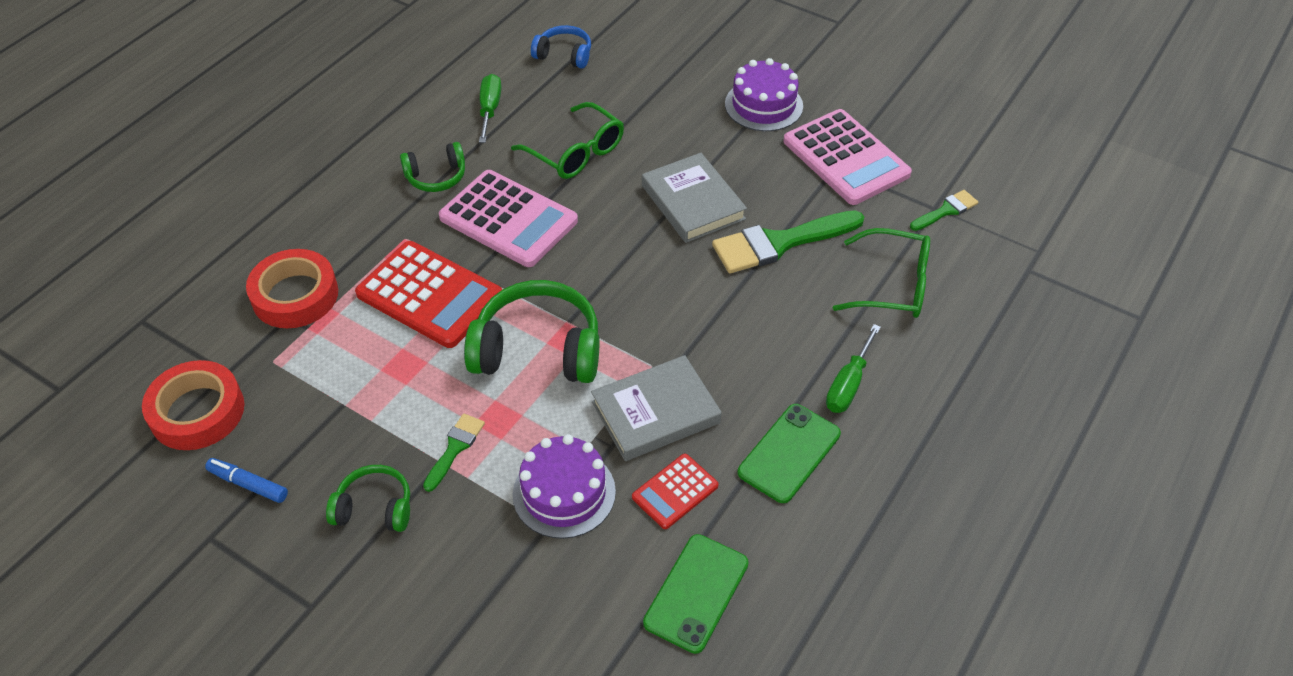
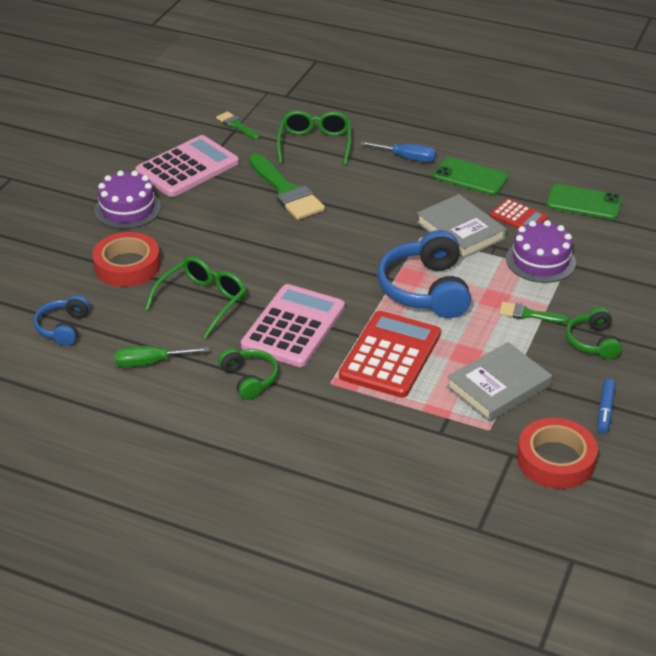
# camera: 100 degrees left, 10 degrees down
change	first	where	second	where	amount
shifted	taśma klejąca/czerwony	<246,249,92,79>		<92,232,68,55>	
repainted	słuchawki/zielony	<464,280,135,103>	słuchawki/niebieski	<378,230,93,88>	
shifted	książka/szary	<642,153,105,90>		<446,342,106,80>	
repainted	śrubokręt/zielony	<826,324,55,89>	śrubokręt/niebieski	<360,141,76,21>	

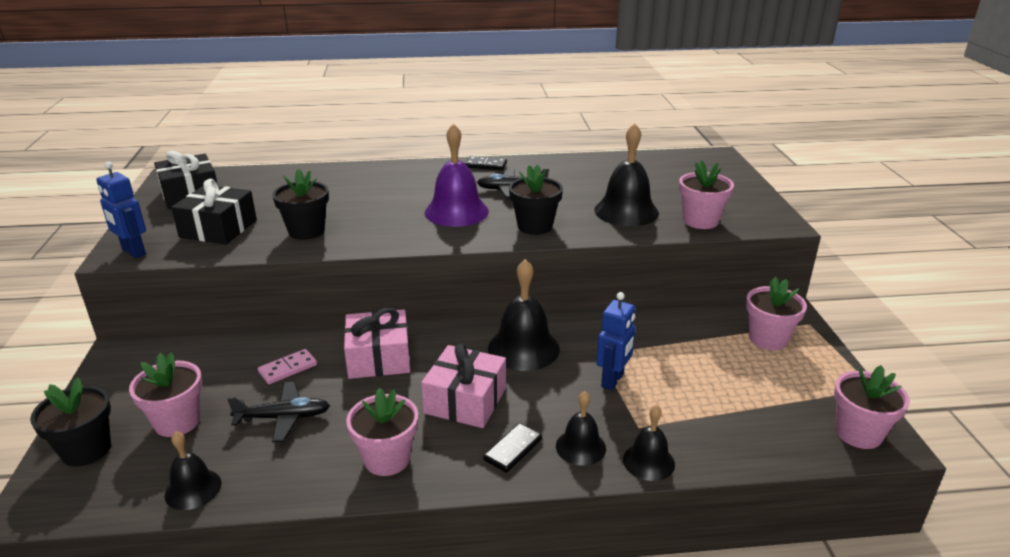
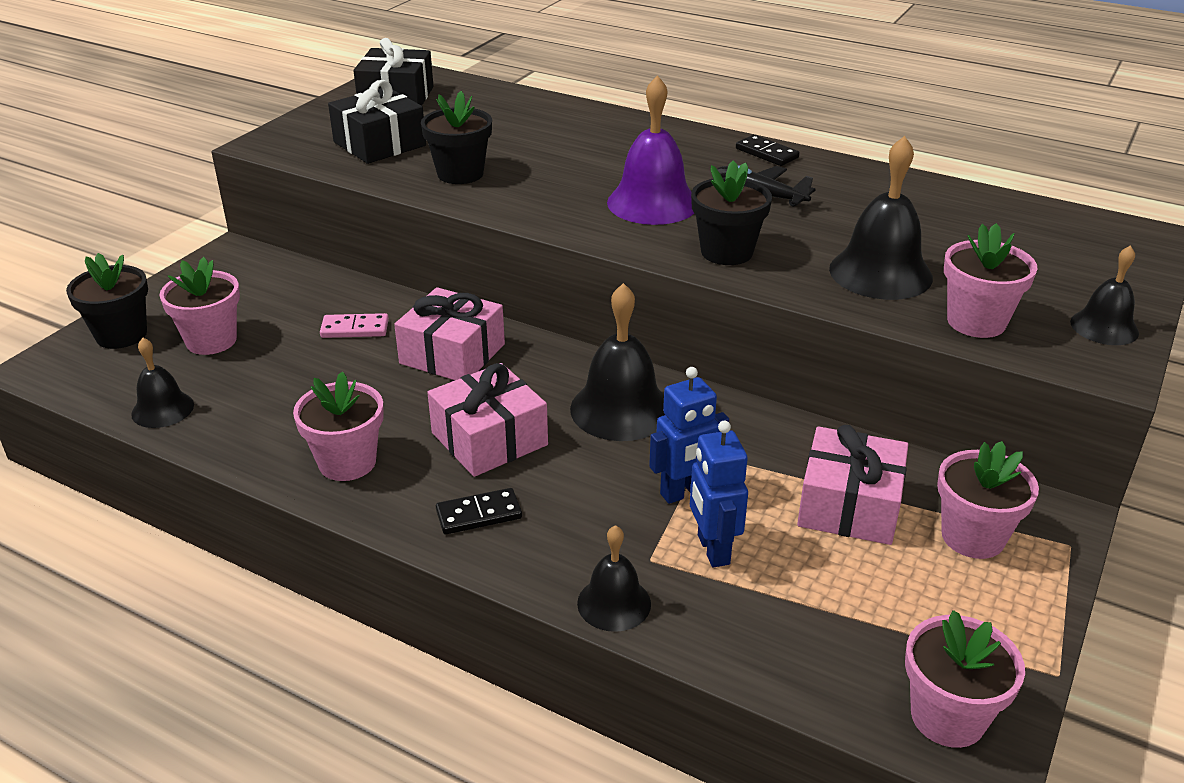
# camera: 35 degrees right, 5 degrees up
change	first	where	second	where	amount
shifted	robot/niebieski	<96,162,50,97>		<690,421,58,146>	
gone	samolot/czarny	<227,382,103,60>			
shifted	dzwonek/czarny	<556,391,50,75>		<1070,245,69,100>	
new			prezent/różowy	<797,425,111,120>	

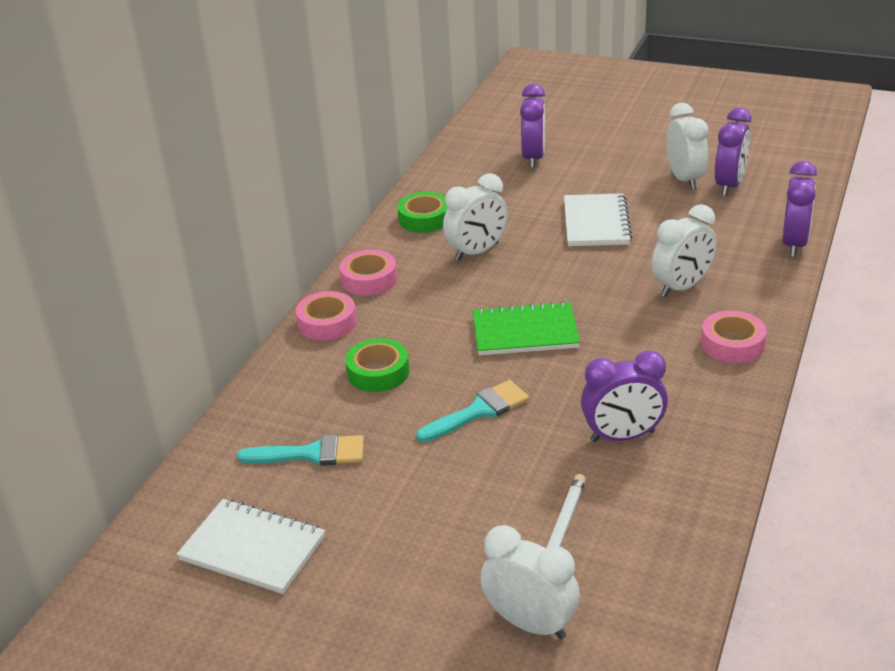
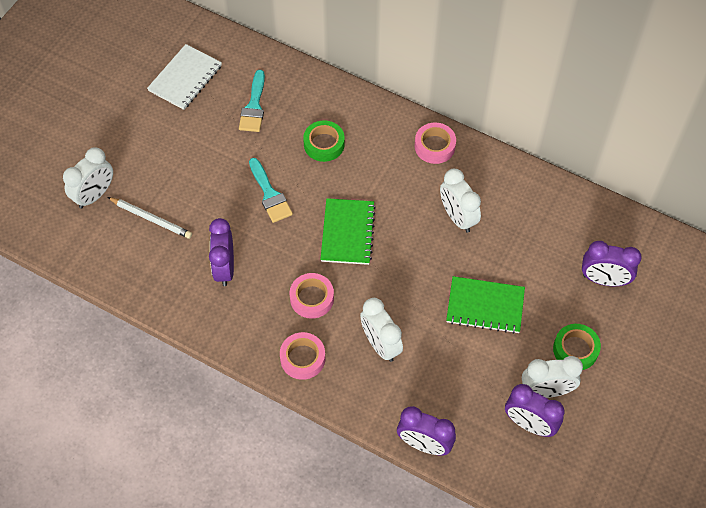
# camera: 95 degrees right, 25 degrees up
change	first	where	second	where	amount
shifted	taśma klejąca/różowy	<296,291,61,49>		<290,273,44,46>	
shifted	taśma klejąca/zielony	<397,192,50,41>		<553,324,48,46>	
repainted	zeszyt/biały	<564,193,68,53>	zeszyt/zielony	<446,276,79,58>	

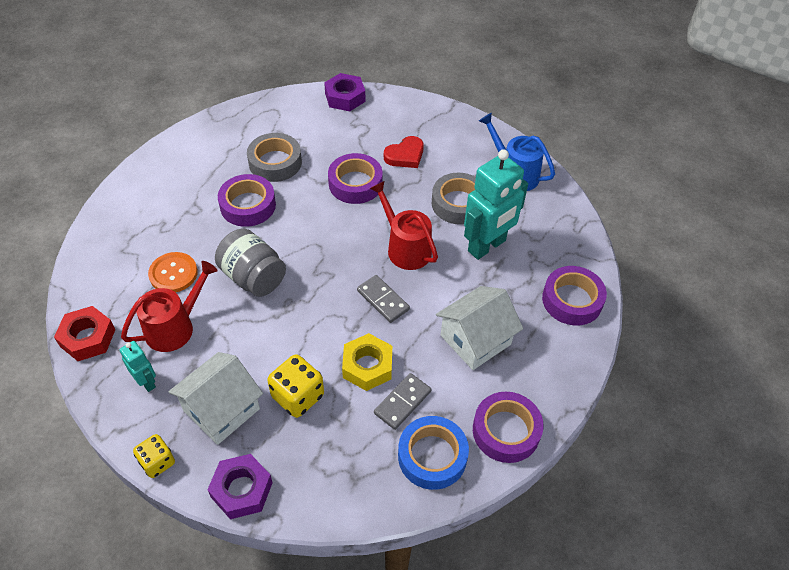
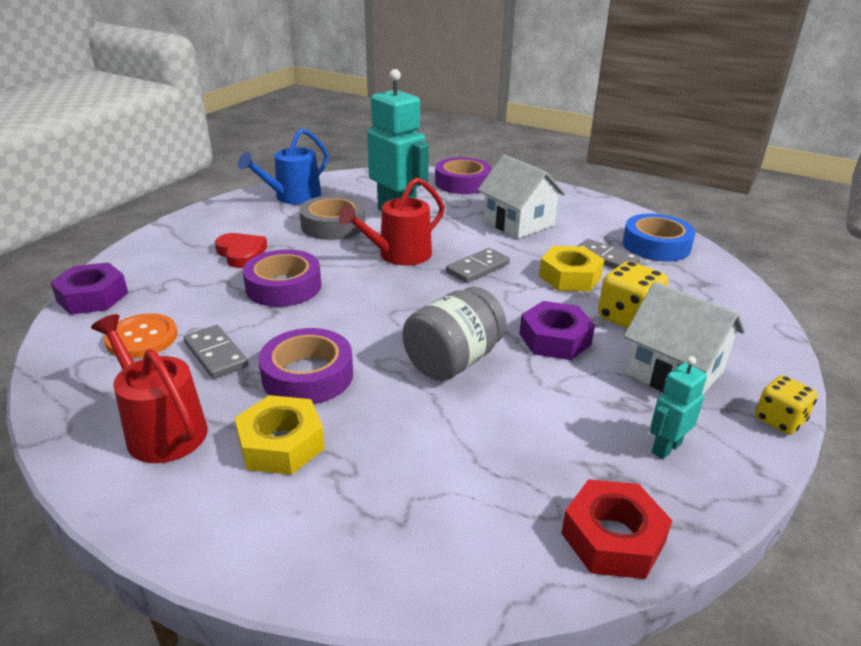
# camera: 90 degrees left, 20 degrees down
change	first	where	second	where	amount
shifted	konewka/czerwony	<121,261,97,91>		<91,314,117,149>	
shifted	guzik/pomarańczowy	<148,252,50,41>		<104,313,74,45>	
shifted	nakrętka/fioletowy	<207,454,66,65>		<519,301,76,59>	
swapped	taśma klejąca/szary	<247,133,55,49>	kostka domina/szary	<184,325,64,54>	
gone	taśma klejąca/fioletowy	<473,392,70,71>			
new			nakrętka/żółty	<235,395,90,80>	

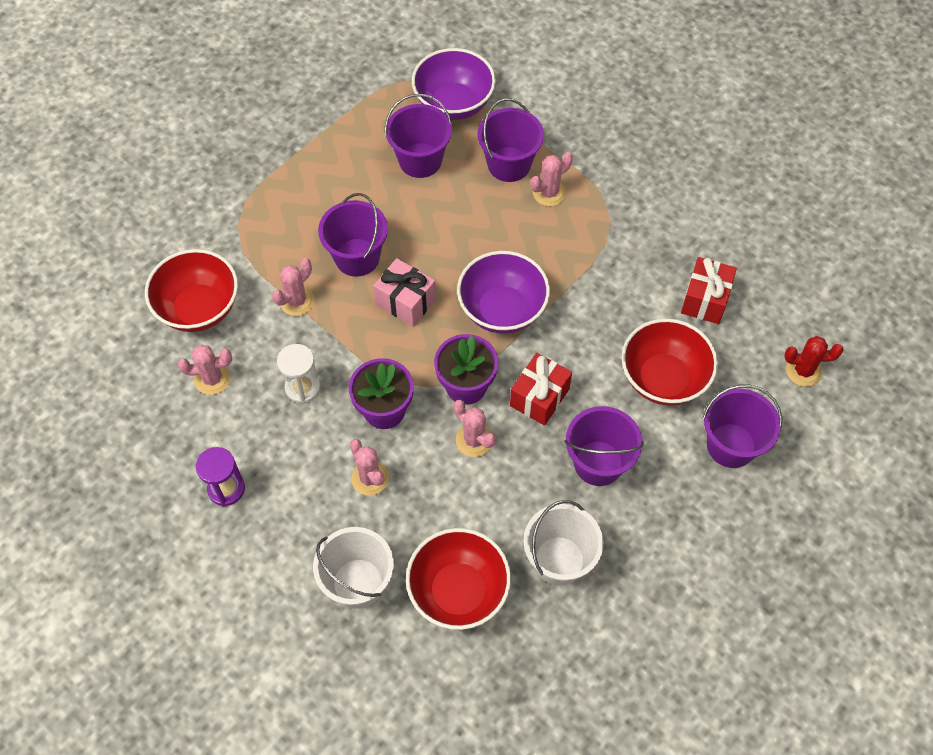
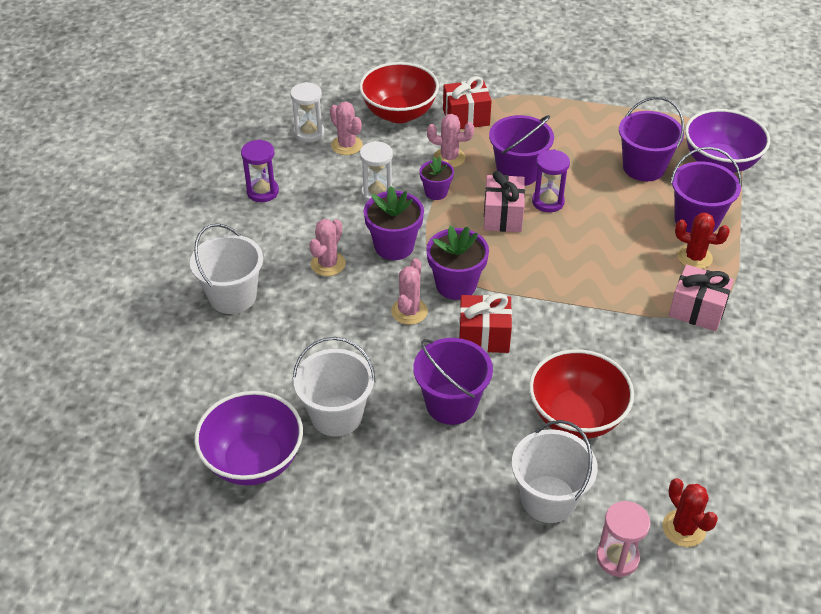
# camera: 60 degrees right, 15 degrees down
change	first	where	second	where	amount
gone	miska/czerwony	<406,528,105,102>			
shifted	miska/fioletowy	<457,251,93,83>		<194,391,109,94>	
repainted	kaktus/różowy	<531,152,42,54>	kaktus/czerwony	<675,213,55,56>	
shifted	prezent/czerwony	<681,257,56,67>		<443,76,49,53>	
repainted	wiadro/fioletowy	<703,384,79,84>	wiadro/biały	<512,420,86,103>	
new			klepsydra/biały	<290,82,34,60>	
new			doniczka/fioletowy	<420,156,34,44>	
new			klepsydra/fioletowy	<532,149,38,63>	
new			klepsydra/różowy	<596,501,55,76>	
new			prezent/różowy	<669,265,65,66>	

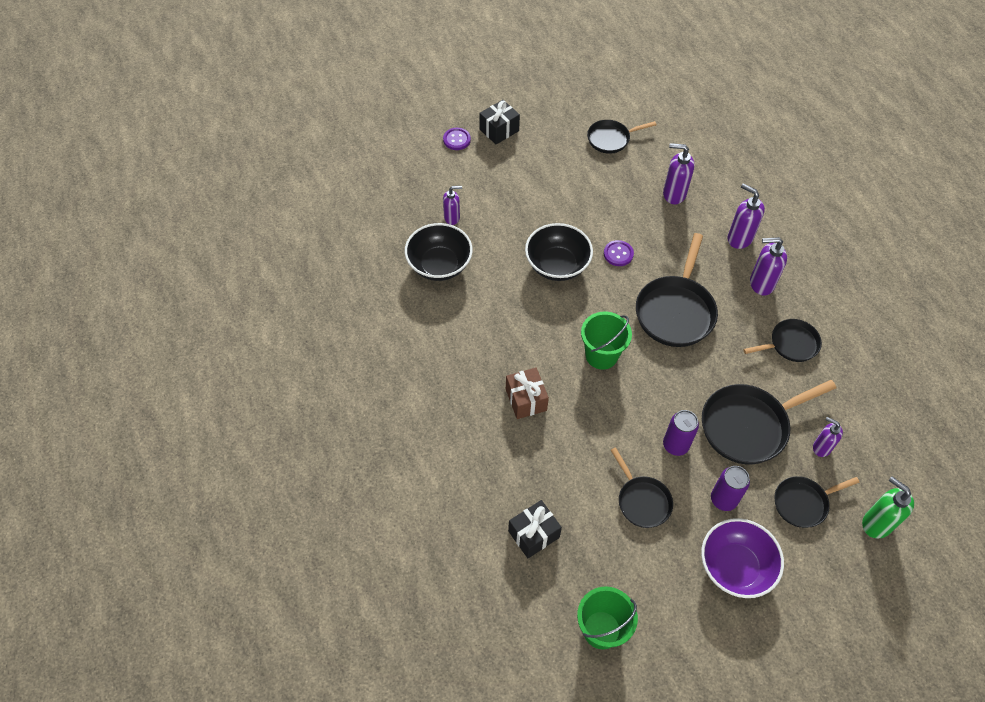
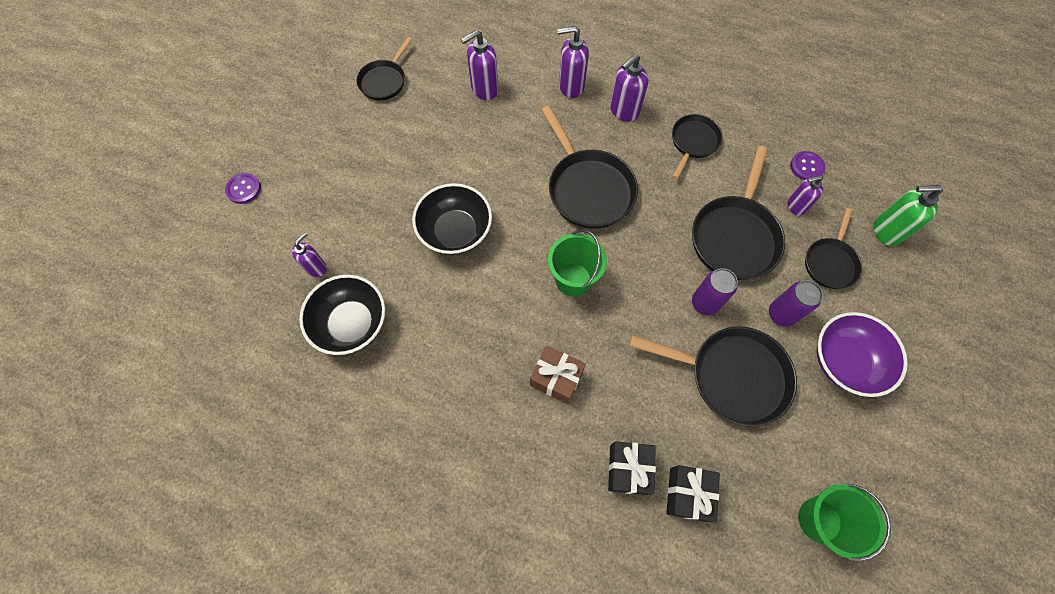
# camera: 45 degrees left, 10 degrees up
change	first	where	second	where	amount
shifted	prezent/czarny	<479,100,41,44>		<608,441,48,54>	
shifted	guzik/fioletowy	<604,240,30,26>		<790,151,35,29>	
scaled	patelnia/czarny	<611,447,62,81>		<629,327,168,99>	x1.69

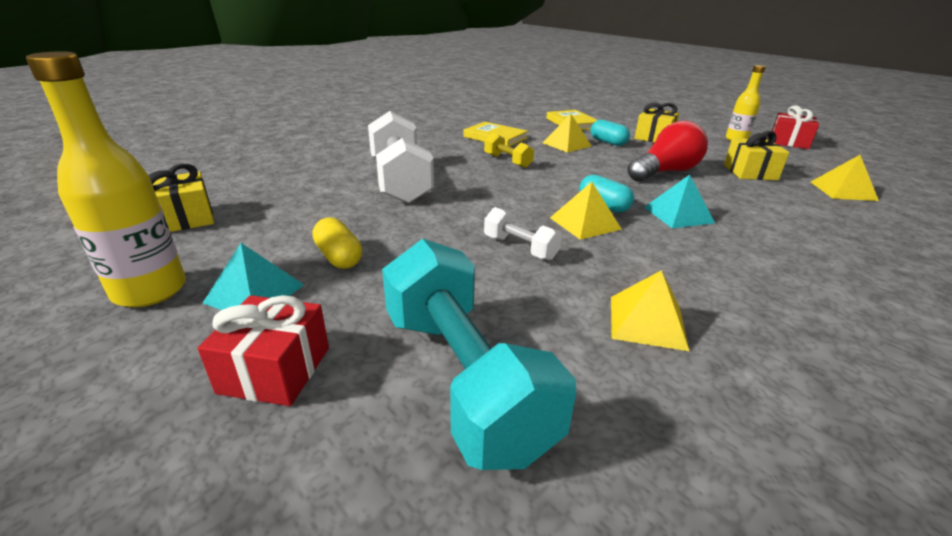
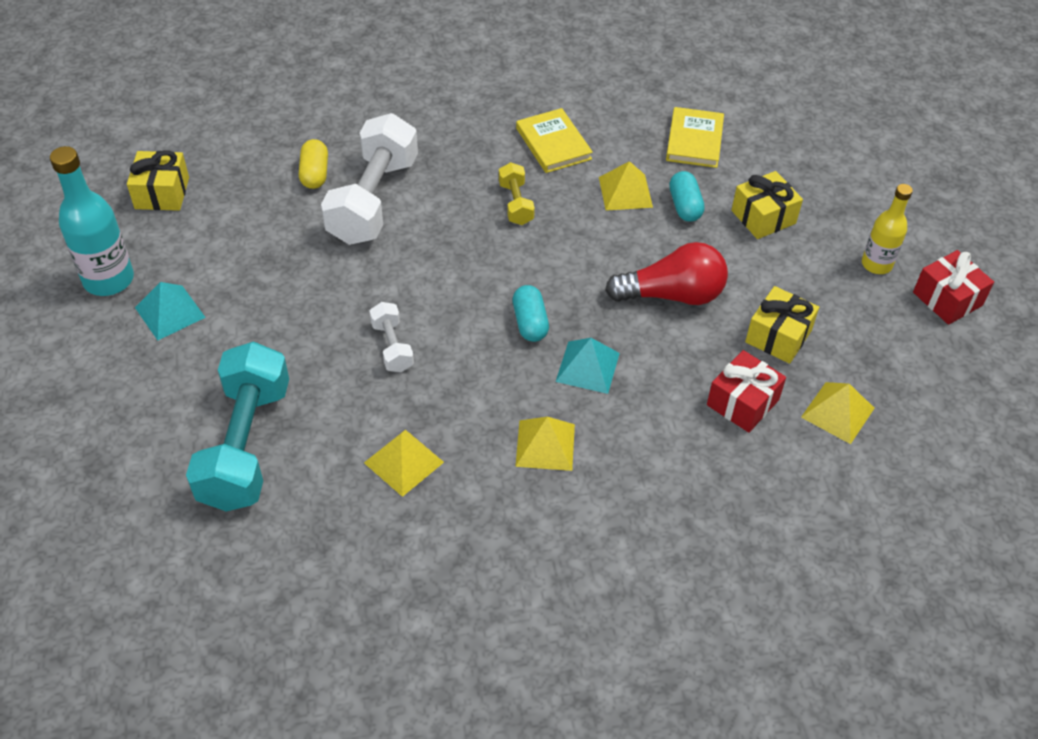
# camera: 30 degrees right, 20 degrees up
change	first	where	second	where	amount
repainted	butelka/żółty	<26,51,160,257>	butelka/turkusowy	<50,146,84,150>	
shifted	prezent/czerwony	<197,295,132,111>		<707,350,79,83>	
shifted	kapsułka/żółty	<312,217,50,52>		<299,139,29,50>	
shifted	piramida/żółty	<550,182,72,58>		<515,417,60,54>	

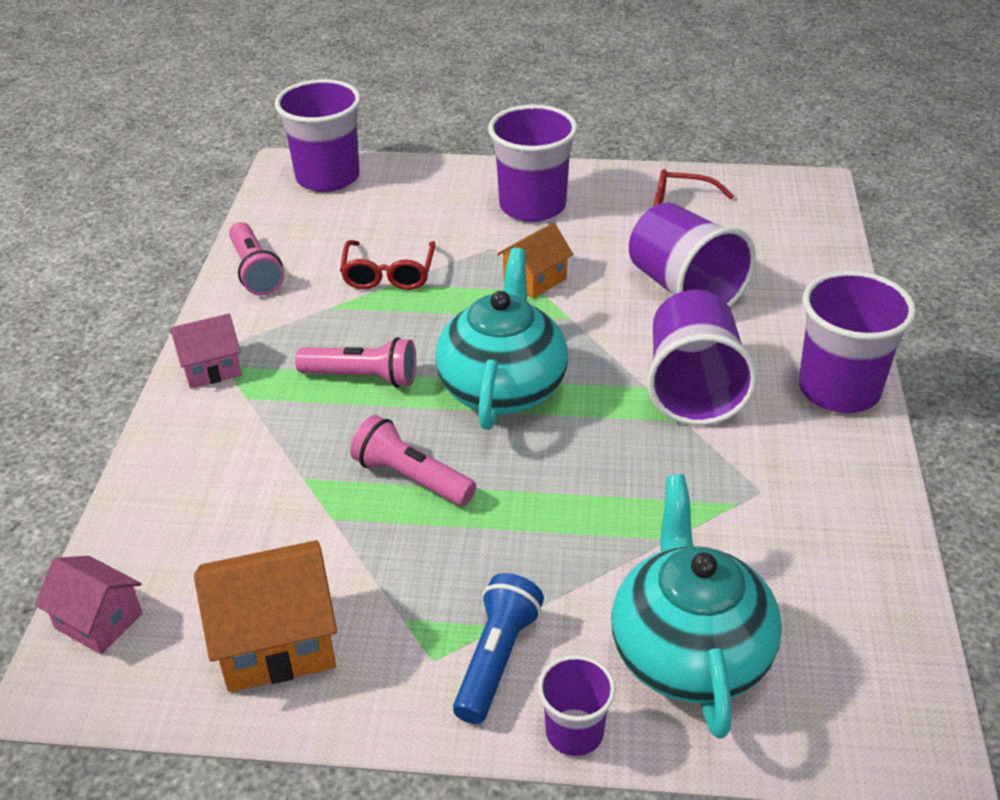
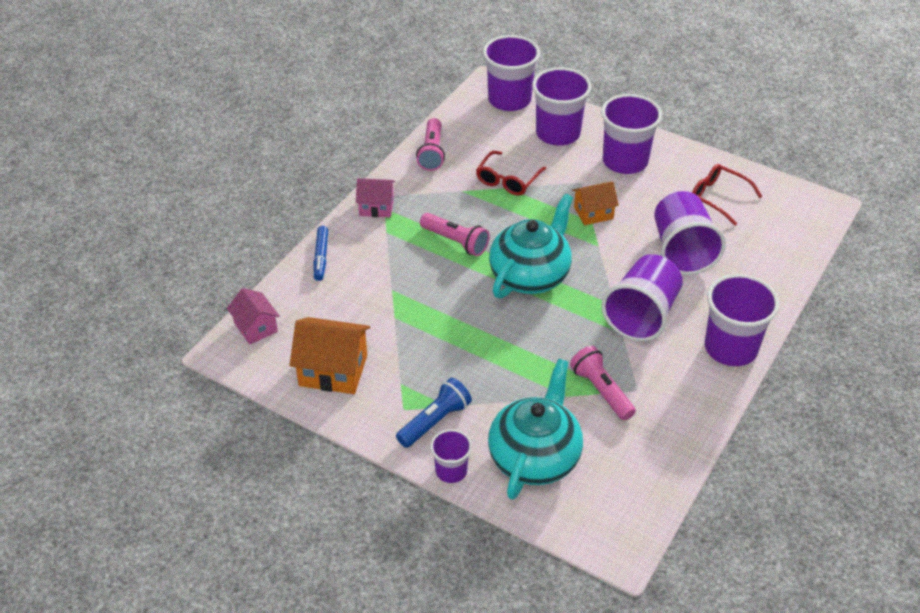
# camera: 25 degrees right, 5 degrees up
change	first	where	second	where	amount
shifted	latarka/różowy	<350,415,126,91>		<570,346,66,75>	
new			flamaster/niebieski	<314,226,14,55>	
new			szklanka/fioletowy	<532,67,59,79>	

